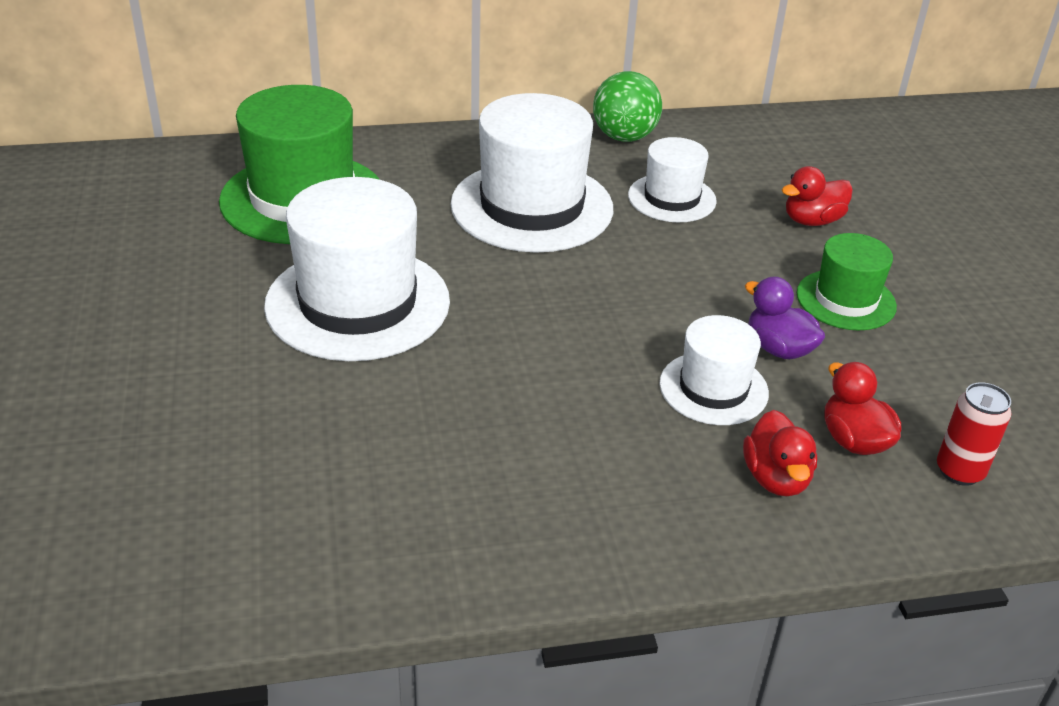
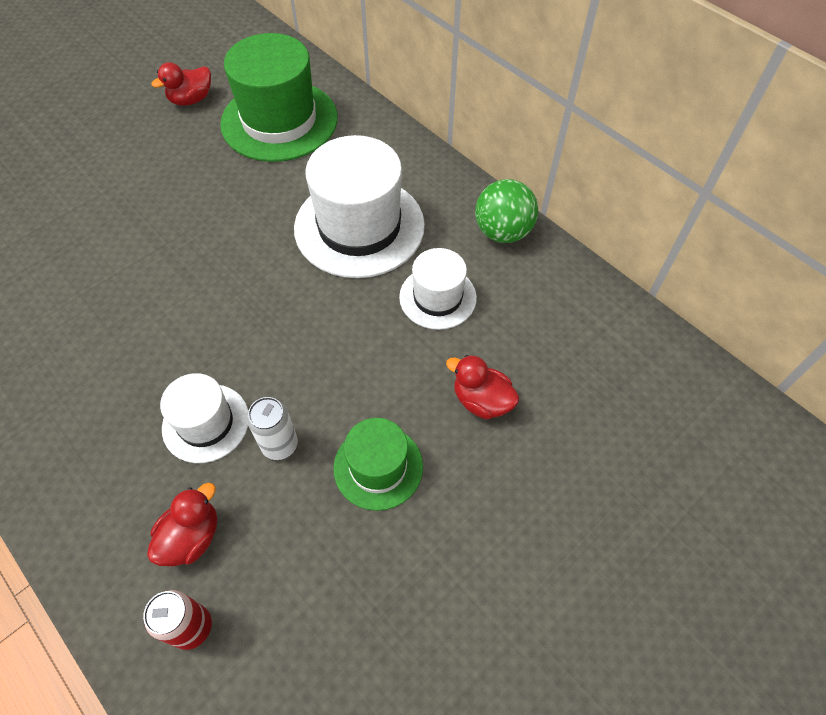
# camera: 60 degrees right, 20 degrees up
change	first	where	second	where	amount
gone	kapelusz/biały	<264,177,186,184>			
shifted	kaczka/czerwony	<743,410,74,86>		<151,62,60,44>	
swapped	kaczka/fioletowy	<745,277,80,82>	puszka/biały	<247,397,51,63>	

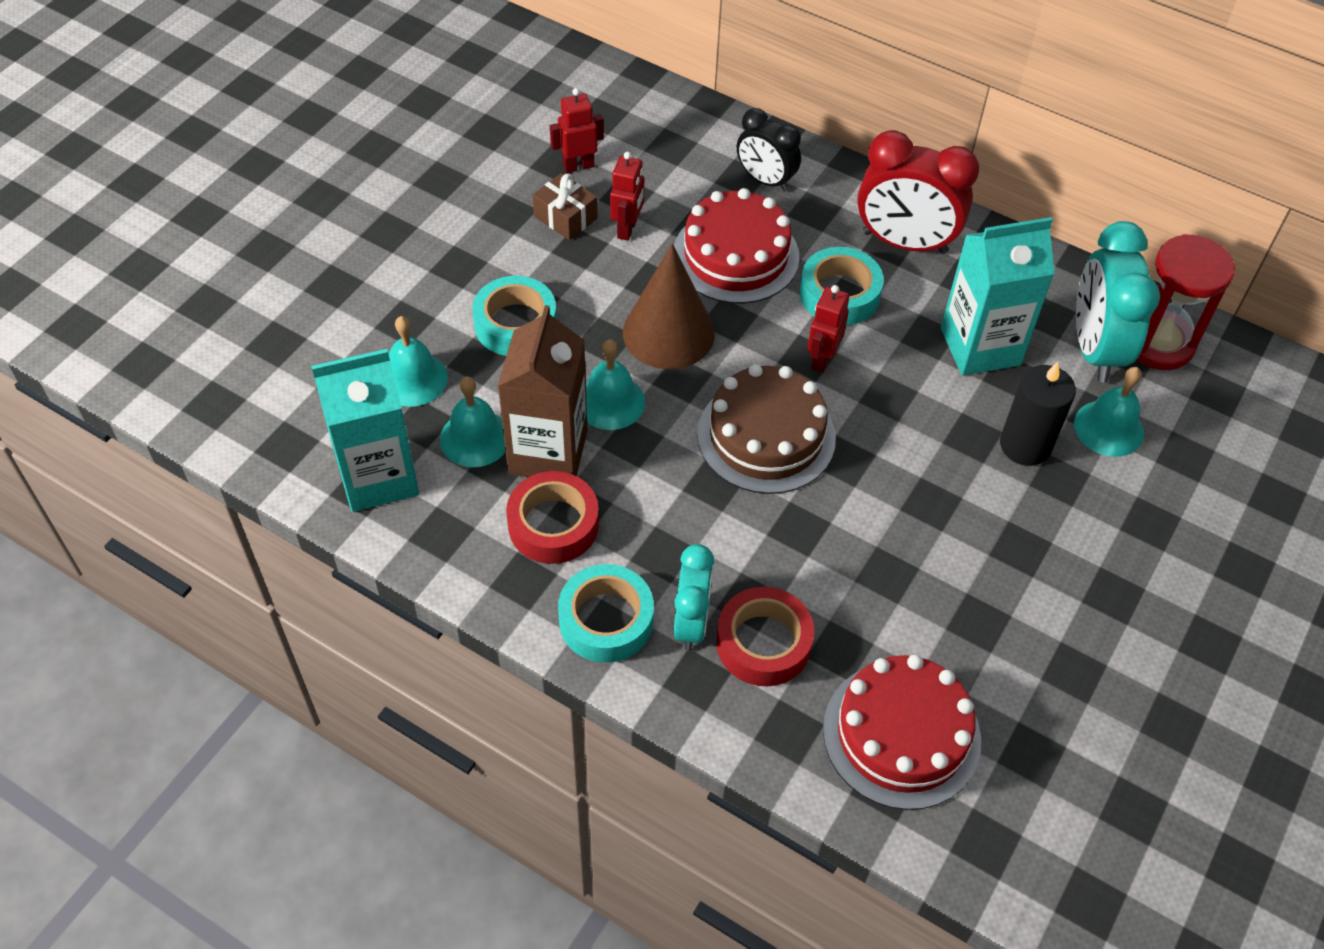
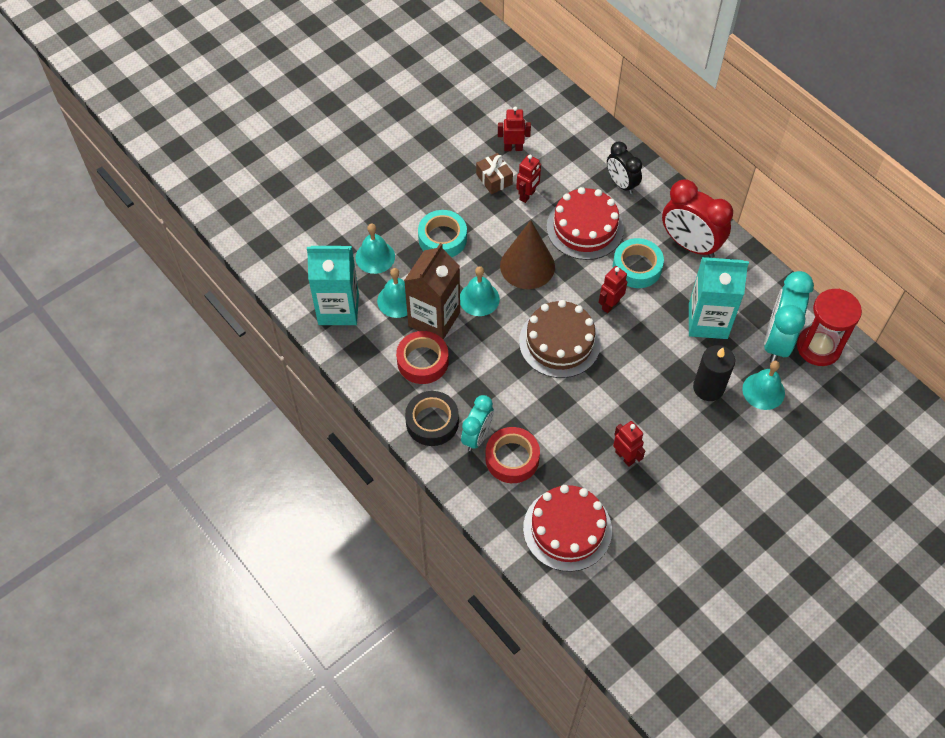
# camera: 20 degrees right, 5 degrees up
change	first	where	second	where	amount
repainted	taśma klejąca/turkusowy	<558,564,96,99>	taśma klejąca/czarny	<405,391,54,55>	
new			robot/czerwony	<613,421,32,46>	

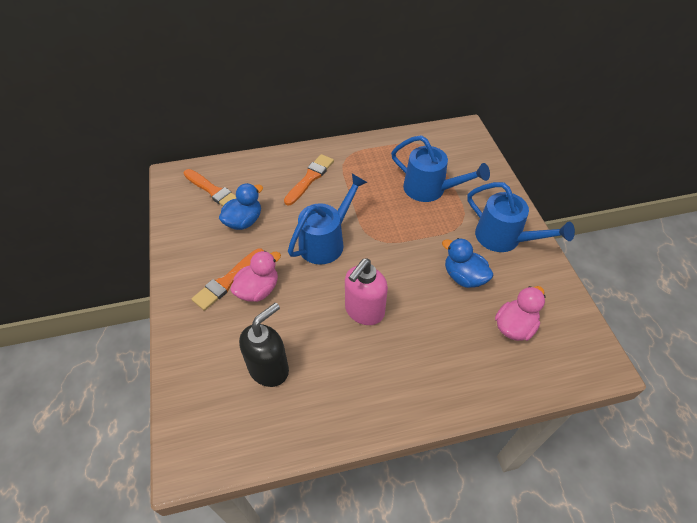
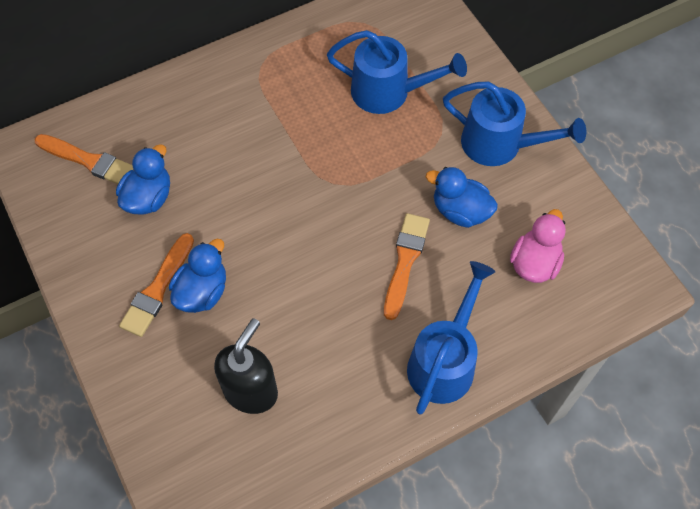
# camera: 15 degrees left, 10 degrees up
change	first	where	second	where	amount
repainted	kaczka/różowy	<230,251,51,51>	kaczka/niebieski	<169,239,57,74>	
shifted	pędzel/pomarańczowy	<284,154,50,51>		<384,213,46,107>	
shifted	konewka/niebieski	<288,174,80,91>		<407,261,89,153>	
gone	dozownik mydła/różowy	<345,259,43,66>			

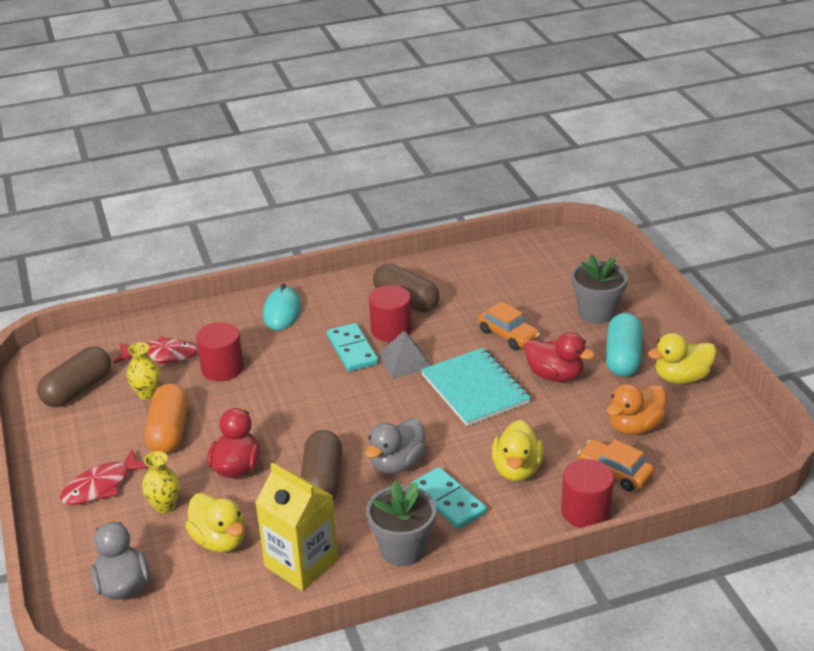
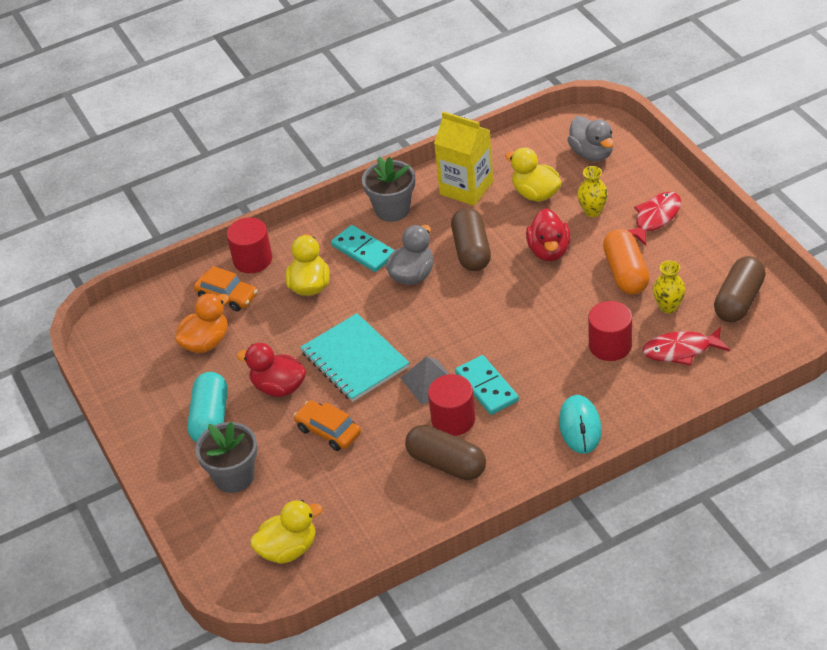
# camera: 175 degrees right, 10 degrees up
change	first	where	second	where	amount
shifted	kaczka/żółty	<648,333,68,51>		<250,500,73,64>	

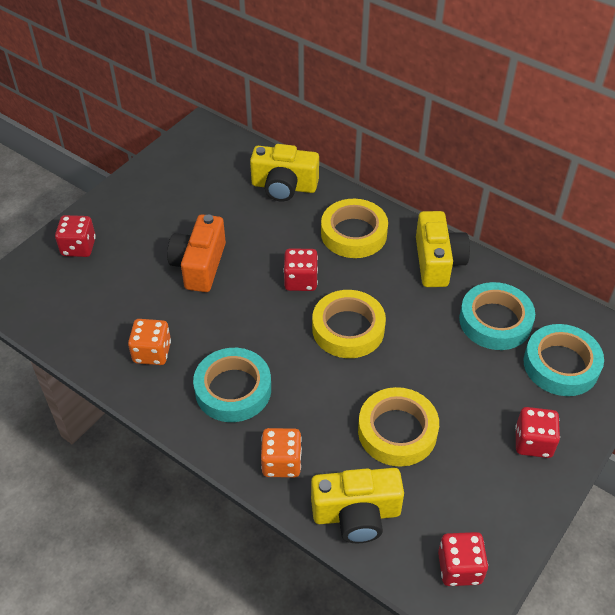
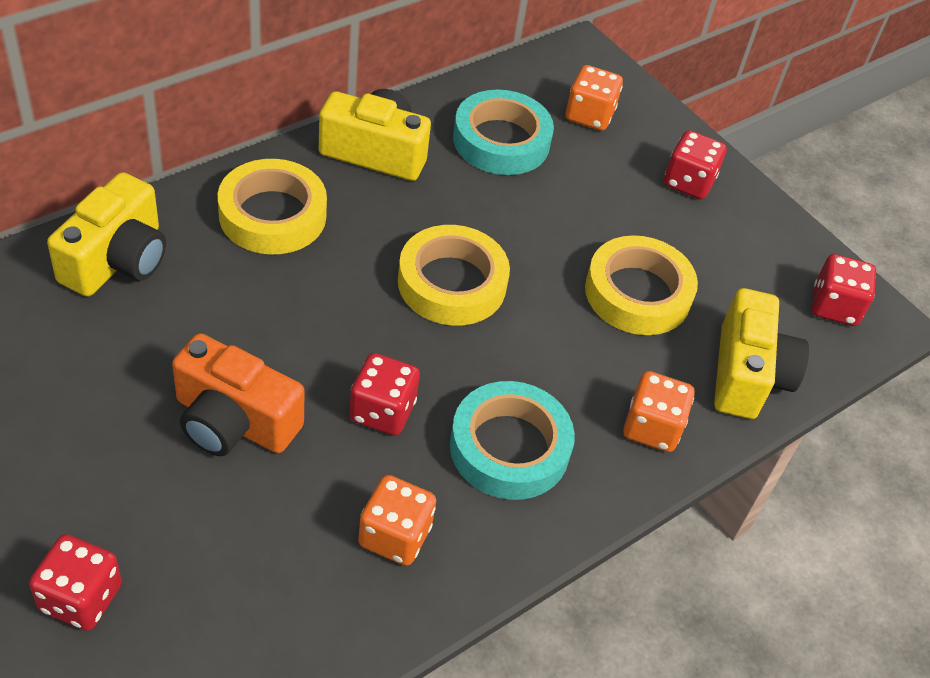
# camera: 80 degrees left, 0 degrees up
change	first	where	second	where	amount
shifted	kostka do gry/czerwony	<283,248,35,43>		<349,353,71,83>	
swapped	taśma klejąca/turkusowy	<524,324,80,72>	kostka do gry/pomarańczowy	<566,65,57,66>	

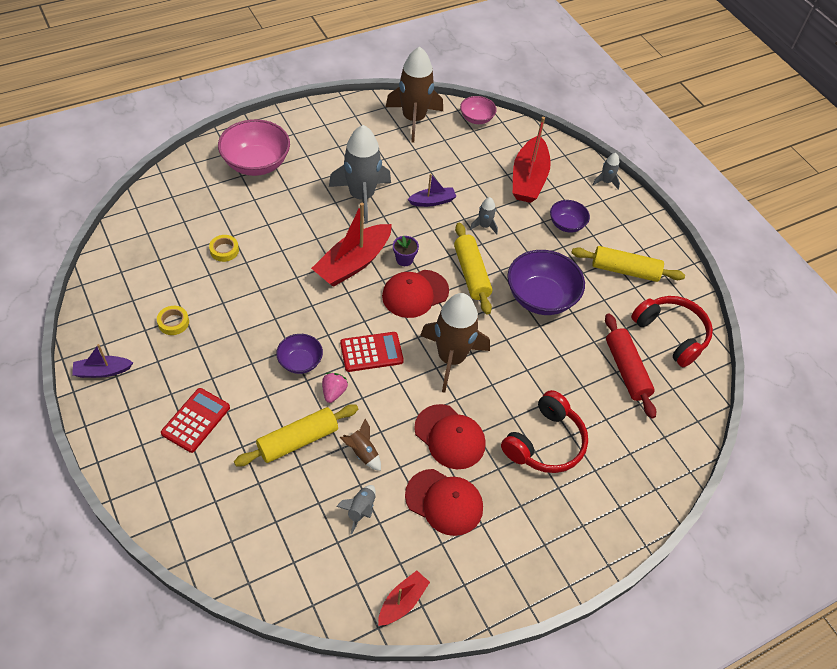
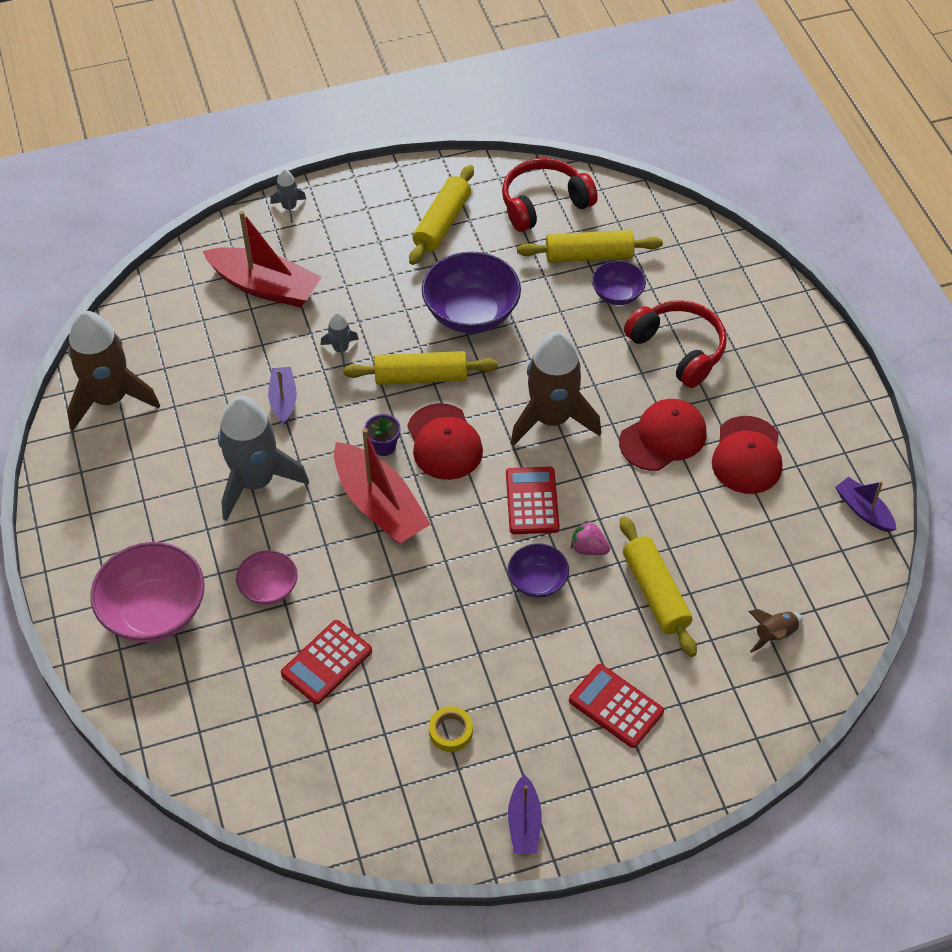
# camera: 75 degrees left, 0 degrees up
change	first	where	second	where	amount
swapped	taśma klejąca/żółty	<209,235,30,27>	kalkulator/czerwony	<281,620,91,84>	
gone	rakieta/szary	<336,485,40,49>			
shifted	rakieta/brązowy	<340,419,41,52>		<748,609,55,44>	
repainted	łódka/czerwony	<378,570,52,56>	łódka/fioletowy	<835,477,62,55>	
rotated	czapka/czerwony	<405,469,78,67>		<712,416,70,78>	150 degrees clockwise
shifted	miska/różowy	<460,96,37,28>		<236,550,62,55>	
shifted	miska/fioletowy	<550,200,40,33>		<592,261,54,44>	
repainted	wałek do ciasta/czerwony	<605,313,51,106>	wałek do ciasta/żółty	<517,230,146,33>	

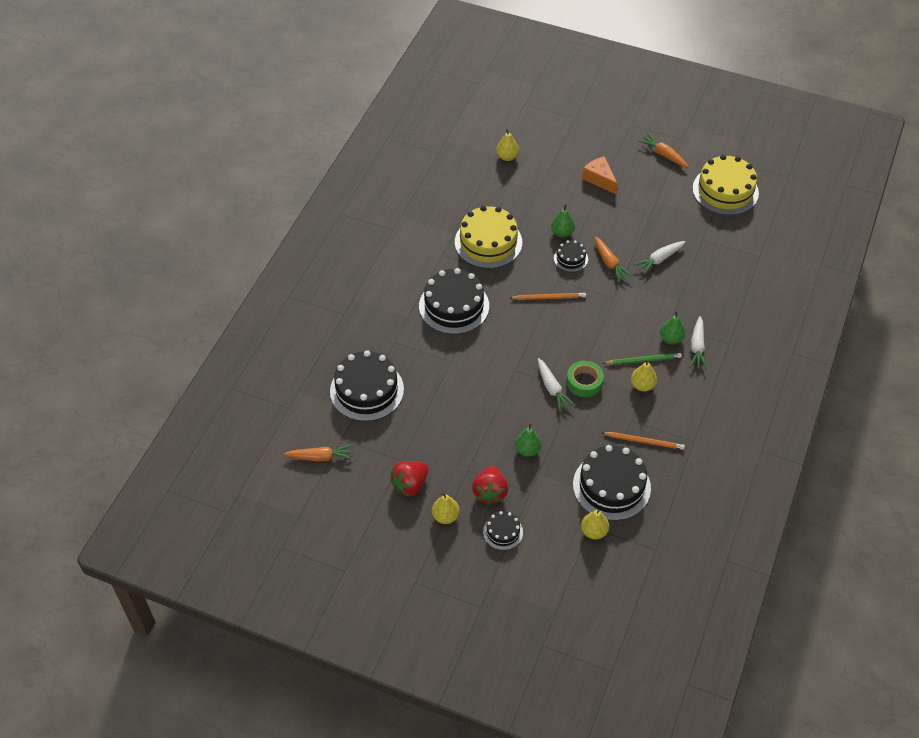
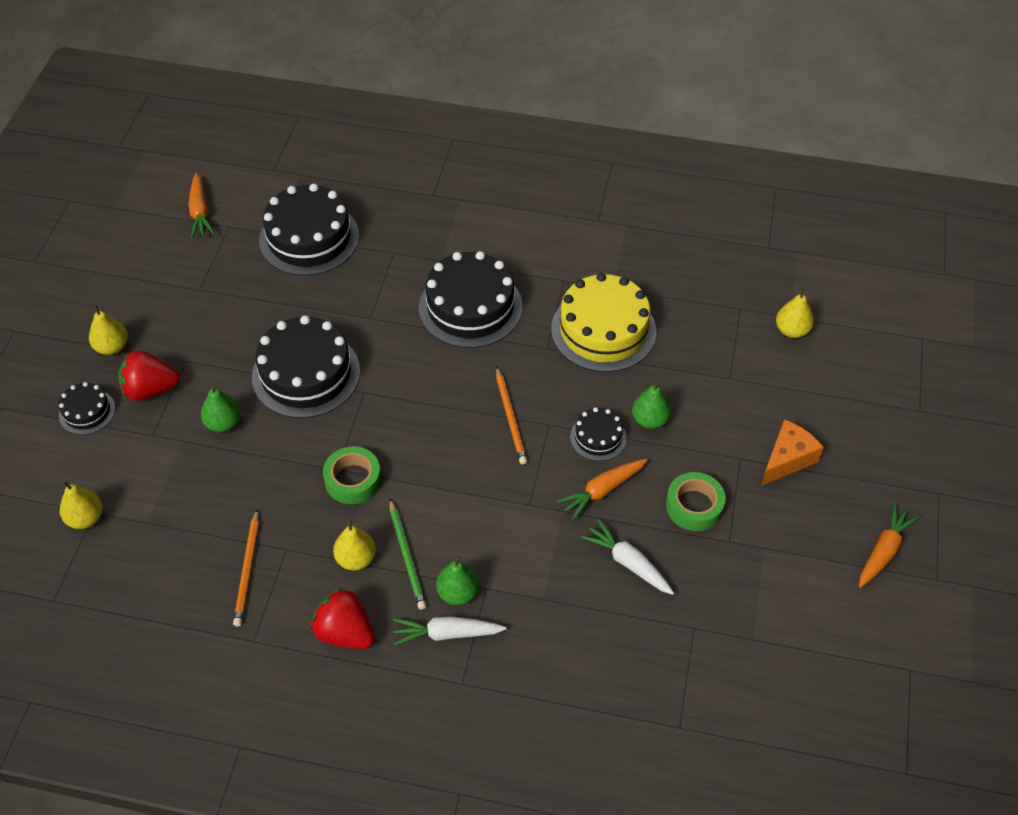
# camera: 80 degrees right, 0 degrees up
change	first	where	second	where	amount
shifted	truskawka/czerwony	<390,461,39,35>		<311,588,64,61>	
gone	marchewka/biały	<538,358,37,54>			
shifted	tort/czarny	<573,445,78,76>		<252,315,108,103>	
gone	tort/żółty	<693,155,66,60>			
new			taśma klejąca/zielony	<666,472,60,59>	

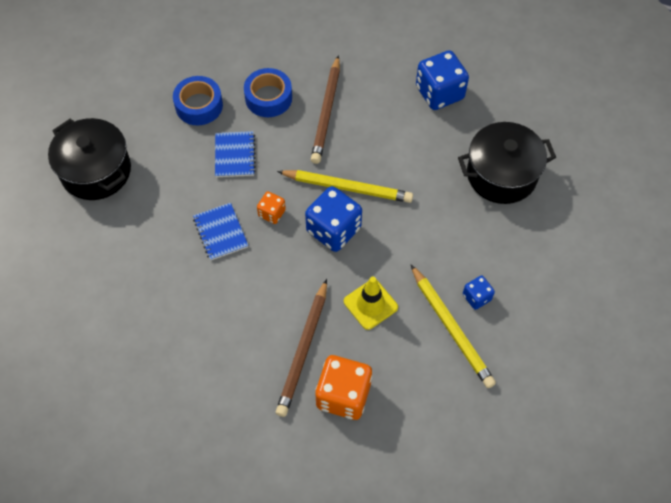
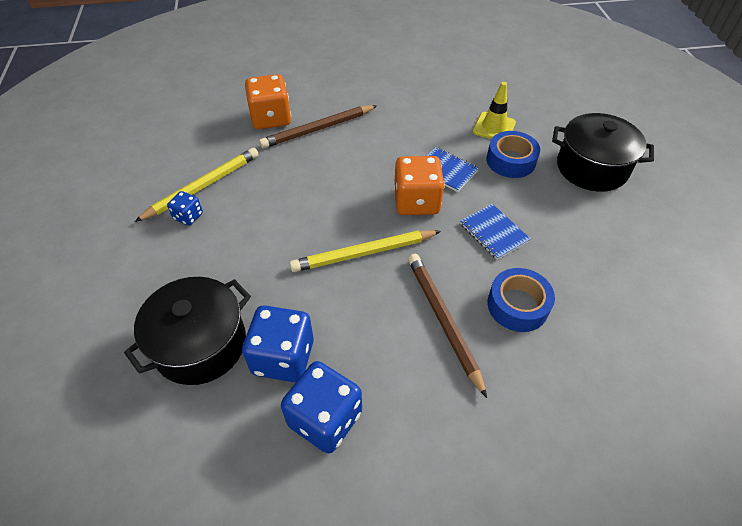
# camera: 150 degrees right, 10 degrees down
change	first	where	second	where	amount
shifted	taśma klejąca/niebieski	<173,76,50,49>		<487,131,53,47>	
scaled	kostka do gry/pomarańczowy	<257,192,29,32>		<394,156,51,59>	x1.93
rotated	ołówek/brązowy	<276,279,51,138>		<259,105,118,44>	105 degrees counterclockwise
shifted	kostka do gry/niebieski	<305,186,57,66>		<242,305,72,77>	
shifted	pachołek/żółty	<344,276,54,54>		<473,82,43,57>	
rotated	ołówek/żółty	<411,265,85,123>		<134,148,125,74>	105 degrees clockwise

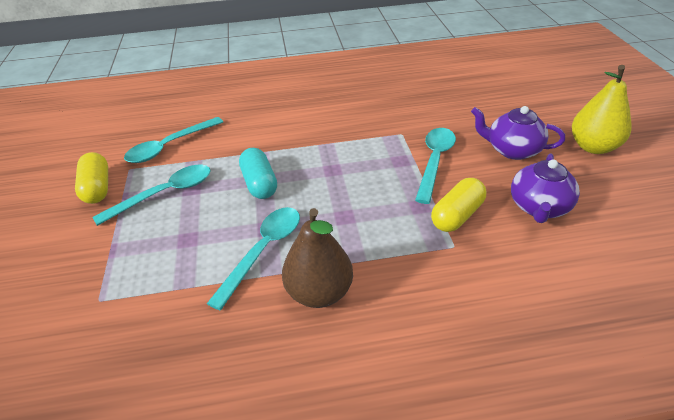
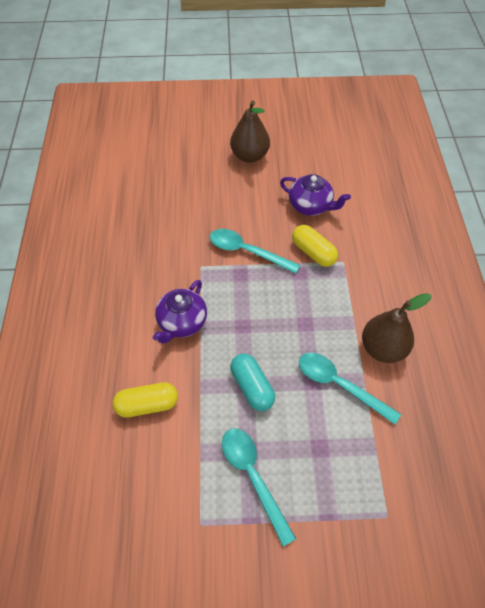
# camera: 85 degrees left, 15 degrees up
change	first	where	second	where	amount
shifted	kapsułka/żółty	<75,152,33,52>		<113,382,65,36>	
gone	łyżka/turkusowy	<124,117,99,46>			
rotated	kapsułka/turkusowy	<239,148,38,51>		<230,353,45,58>	75 degrees clockwise
shifted	imbryk/fioletowy	<471,106,94,54>		<153,280,54,64>	
repainted	gruszka/żółty	<572,65,60,89>	gruszka/brązowy	<230,101,40,62>	

